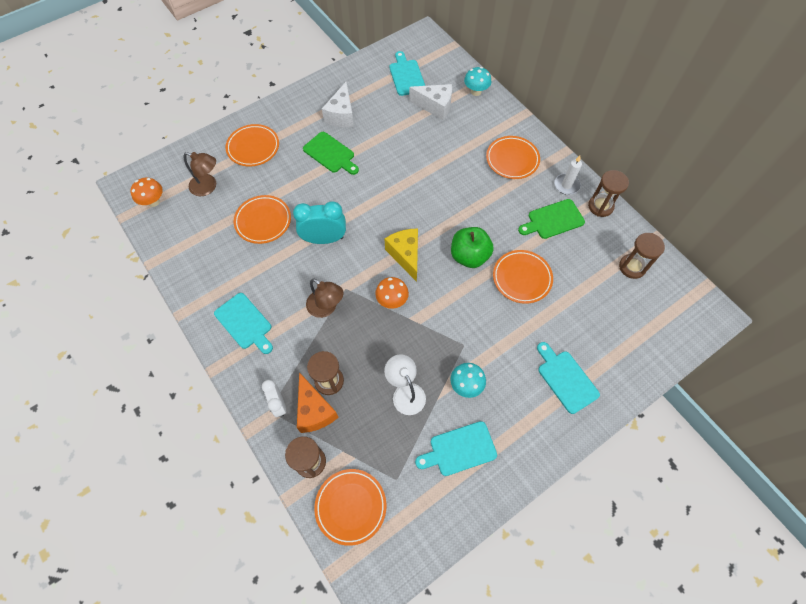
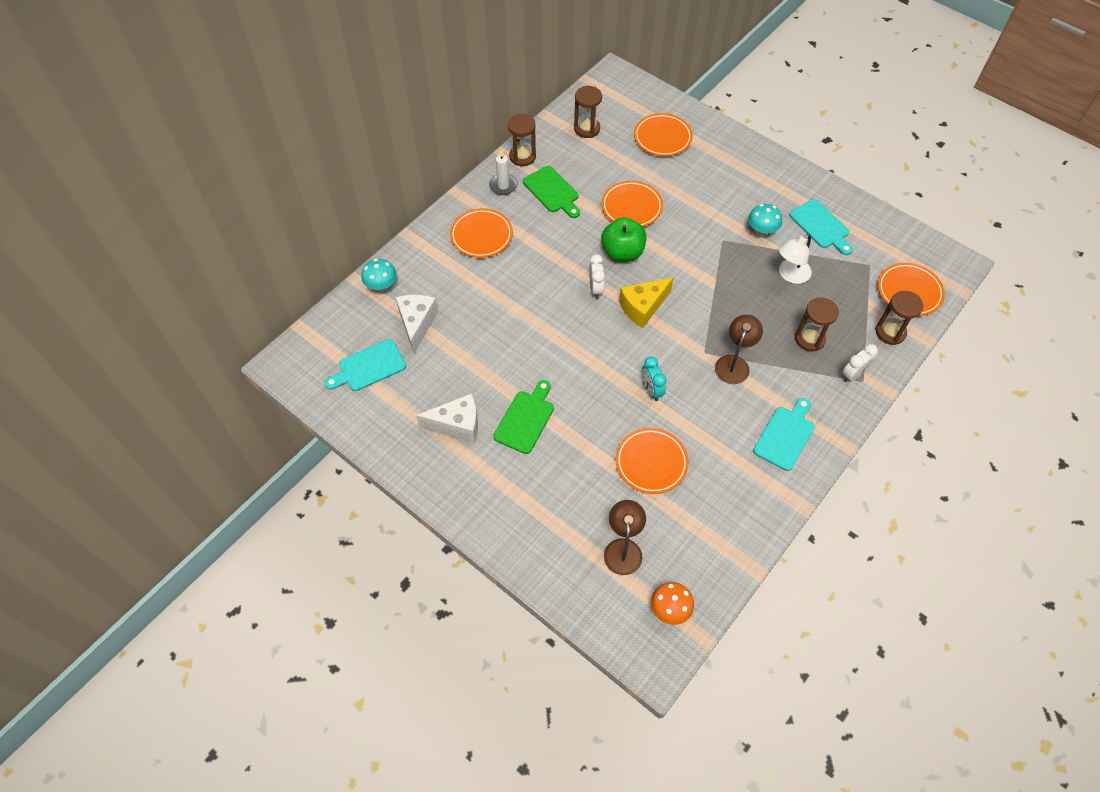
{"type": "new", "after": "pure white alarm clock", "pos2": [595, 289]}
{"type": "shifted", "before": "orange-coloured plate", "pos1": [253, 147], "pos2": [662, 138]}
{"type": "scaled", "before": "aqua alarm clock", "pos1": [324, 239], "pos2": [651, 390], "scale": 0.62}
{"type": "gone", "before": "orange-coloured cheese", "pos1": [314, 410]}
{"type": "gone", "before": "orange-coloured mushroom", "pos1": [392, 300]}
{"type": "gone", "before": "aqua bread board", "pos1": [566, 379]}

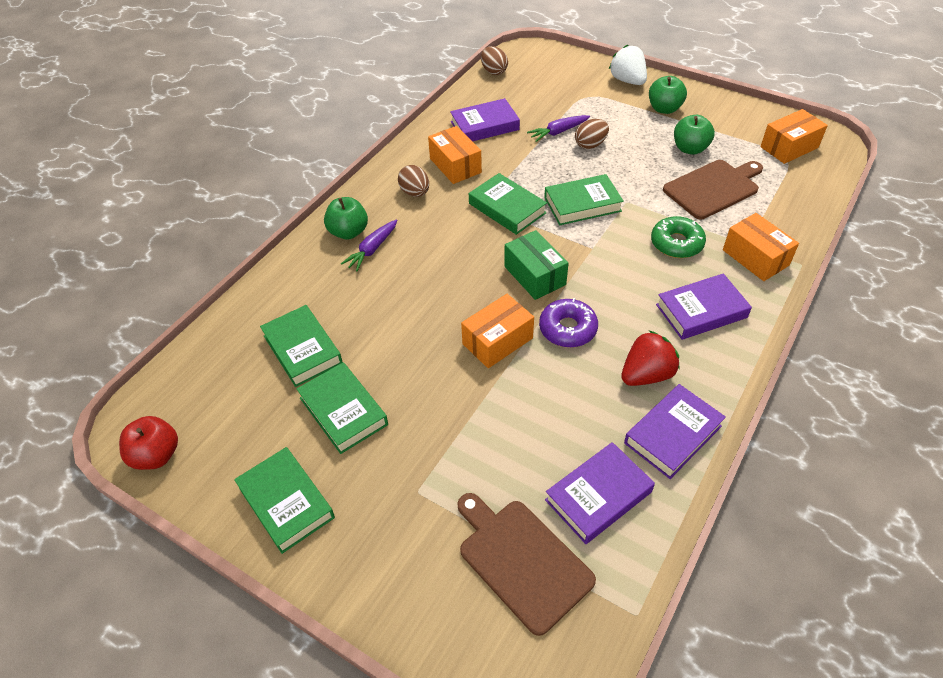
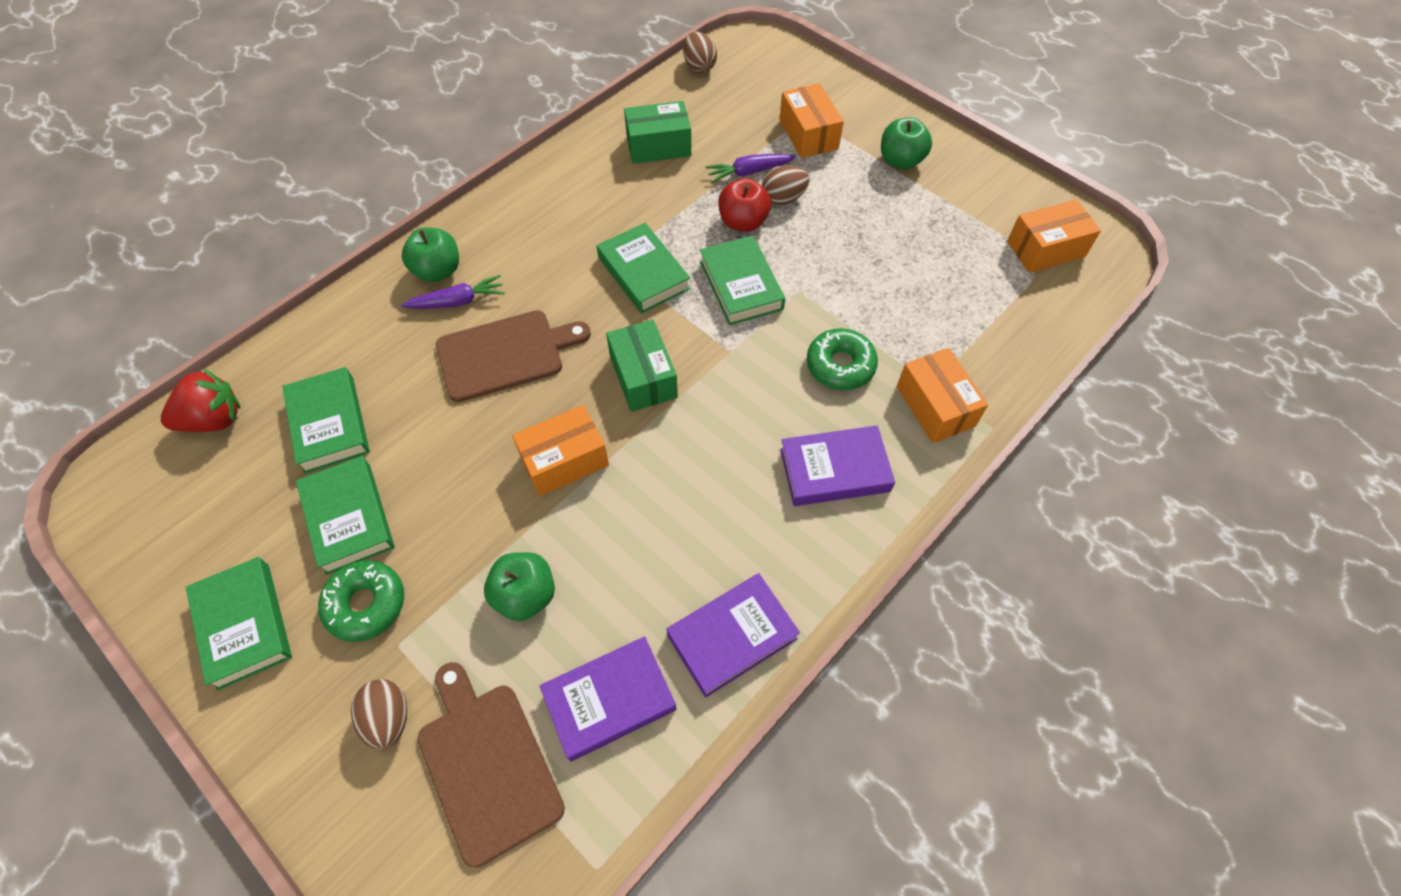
{"type": "shifted", "before": "crimson toy strawberry", "pos1": [646, 374], "pos2": [214, 420]}
{"type": "new", "after": "emerald glazed donut", "pos2": [366, 604]}
{"type": "shifted", "before": "brown toy egg", "pos1": [415, 192], "pos2": [388, 718]}
{"type": "rotated", "before": "violet carrot", "pos1": [372, 249], "pos2": [458, 301], "turn": -150}
{"type": "shifted", "before": "brown bread board", "pos1": [713, 188], "pos2": [505, 354]}
{"type": "shifted", "before": "emerald apple fruit", "pos1": [690, 149], "pos2": [525, 595]}
{"type": "swapped", "before": "violet hardcover", "after": "emerald box", "pos1": [484, 125], "pos2": [658, 146]}
{"type": "rotated", "before": "emerald hardcover", "pos1": [582, 204], "pos2": [740, 285], "turn": 75}
{"type": "shifted", "before": "crimson apple fruit", "pos1": [156, 455], "pos2": [743, 222]}
{"type": "shifted", "before": "orange-coloured box", "pos1": [455, 165], "pos2": [808, 134]}
{"type": "gone", "before": "violet glazed donut", "pos1": [567, 329]}
{"type": "gone", "before": "pure white toy strawberry", "pos1": [627, 80]}

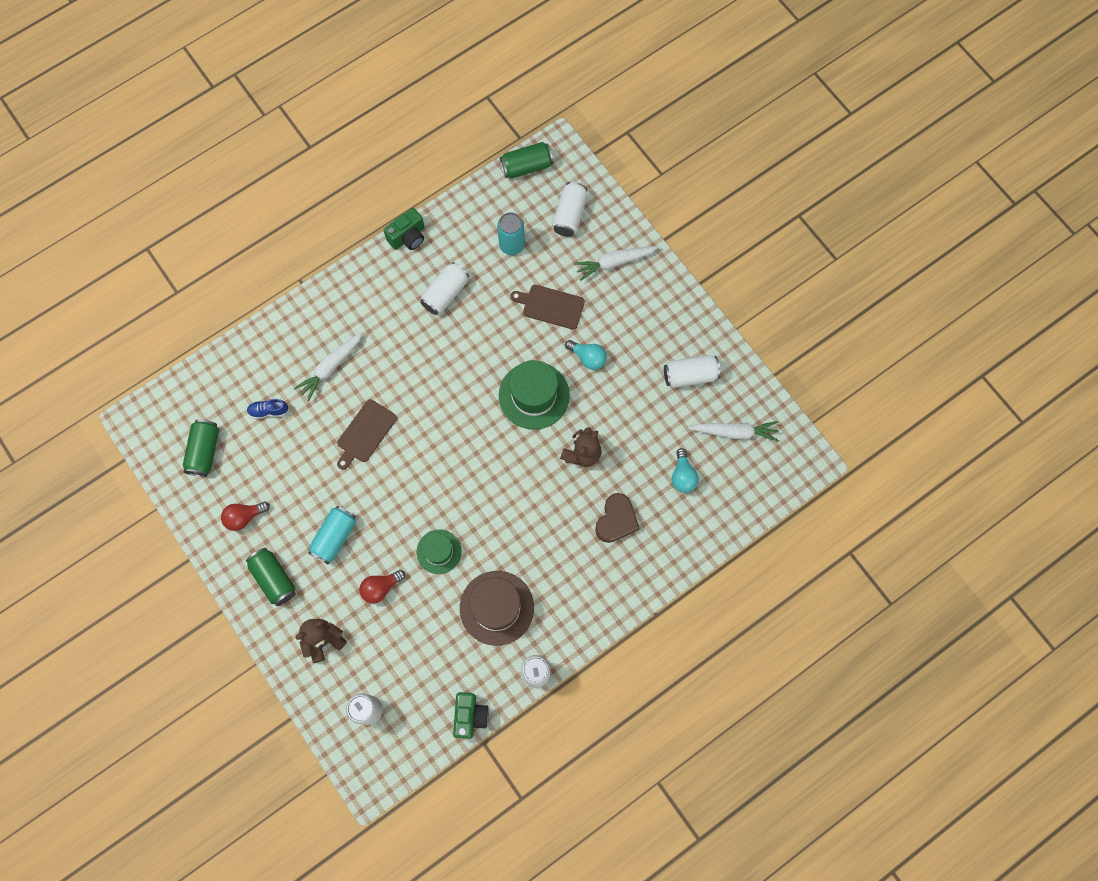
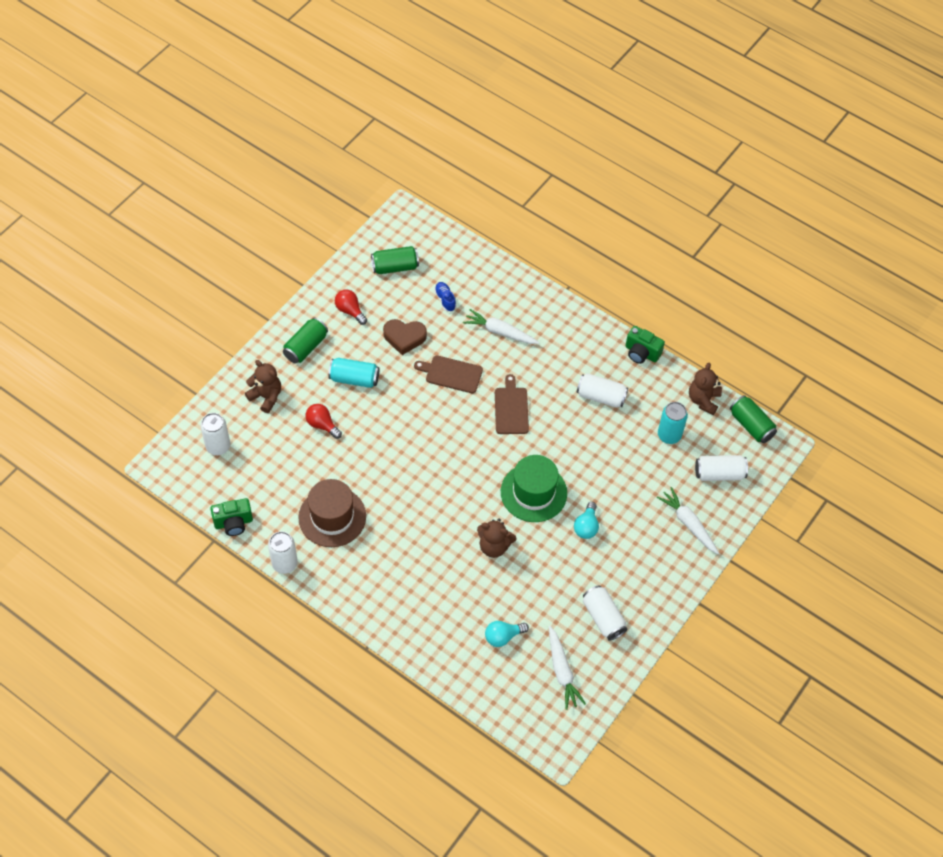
{"type": "shifted", "before": "brown heart", "pos1": [616, 520], "pos2": [404, 337]}
{"type": "shifted", "before": "brown bread board", "pos1": [551, 306], "pos2": [511, 408]}
{"type": "new", "after": "brown teddy", "pos2": [703, 400]}
{"type": "gone", "before": "emerald hat", "pos1": [439, 551]}

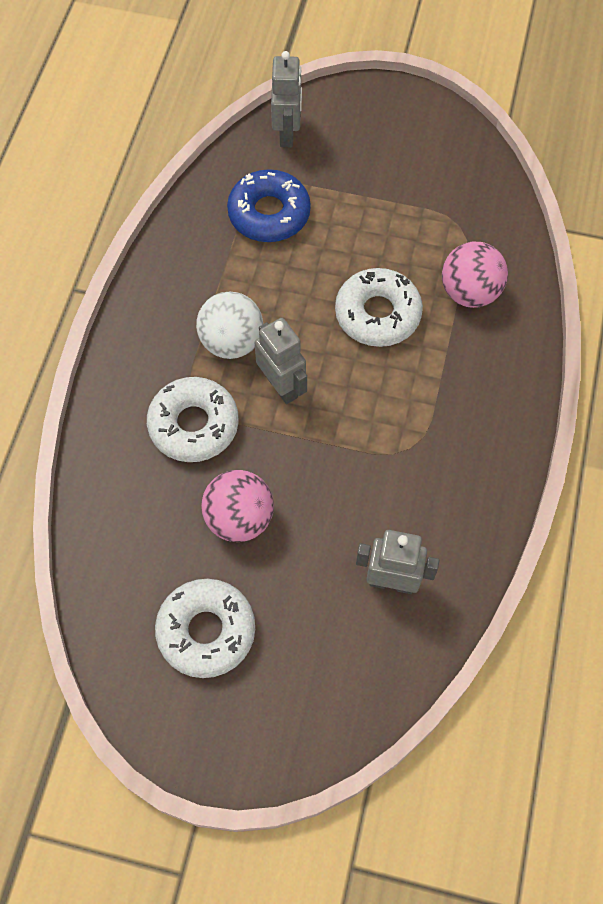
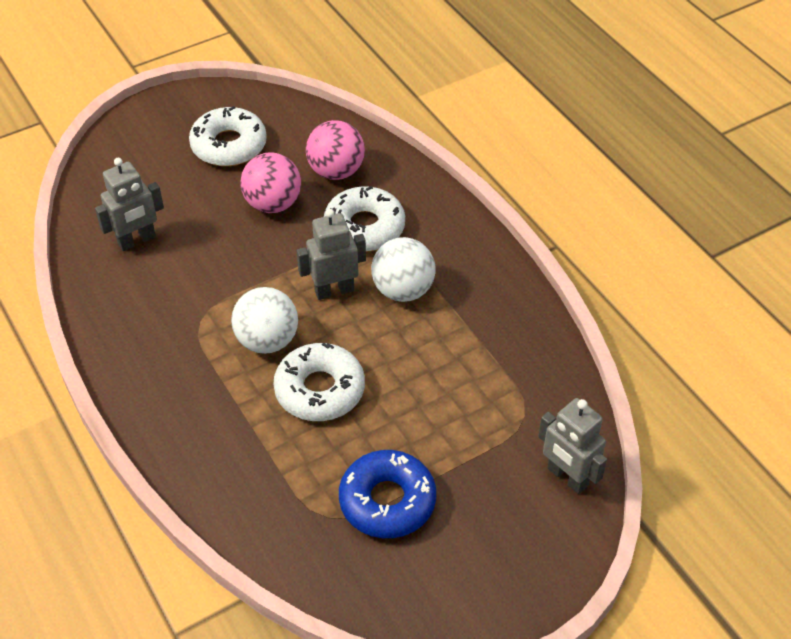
{"type": "new", "after": "pure white sphere", "pos2": [267, 341]}
{"type": "rotated", "before": "grey robot", "pos1": [281, 386], "pos2": [334, 290], "turn": 150}
{"type": "shifted", "before": "pink sphere", "pos1": [469, 292], "pos2": [336, 171]}
{"type": "shifted", "before": "blue glazed donut", "pos1": [269, 213], "pos2": [387, 501]}

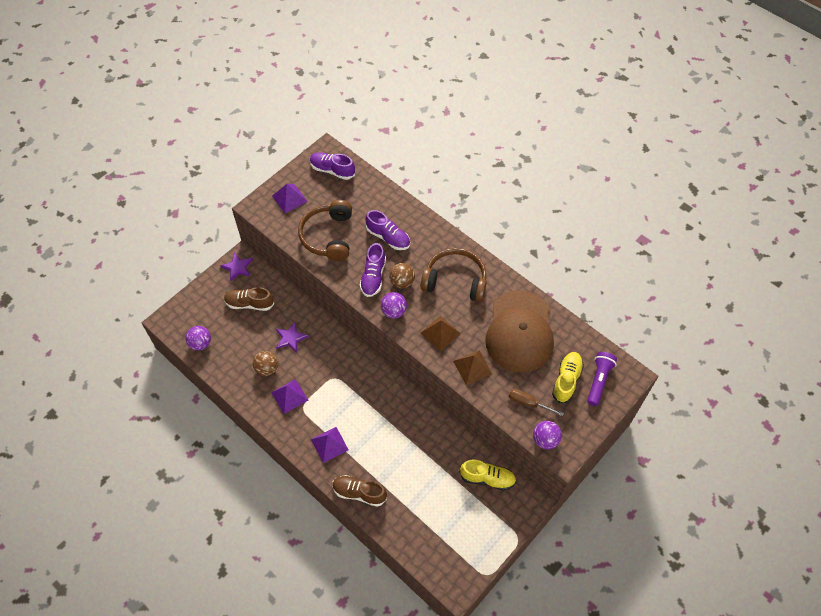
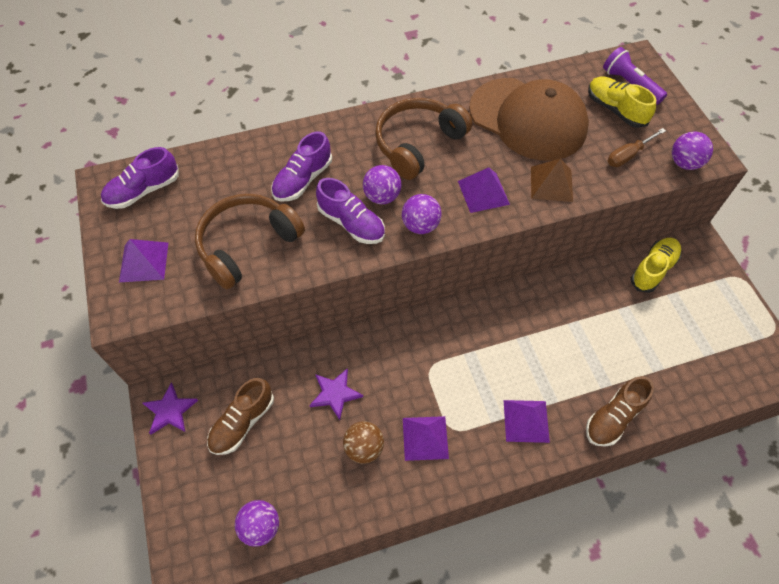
{"type": "rotated", "before": "brown headset", "pos1": [328, 236], "pos2": [247, 244], "turn": 105}
{"type": "rotated", "before": "violet sneaker", "pos1": [388, 237], "pos2": [303, 180], "turn": 150}
{"type": "repainted", "before": "brown sphere", "after": "violet sphere", "pos1": [402, 282], "pos2": [382, 196]}
{"type": "repainted", "before": "brown pyramid", "after": "violet pyramid", "pos1": [440, 333], "pos2": [483, 192]}

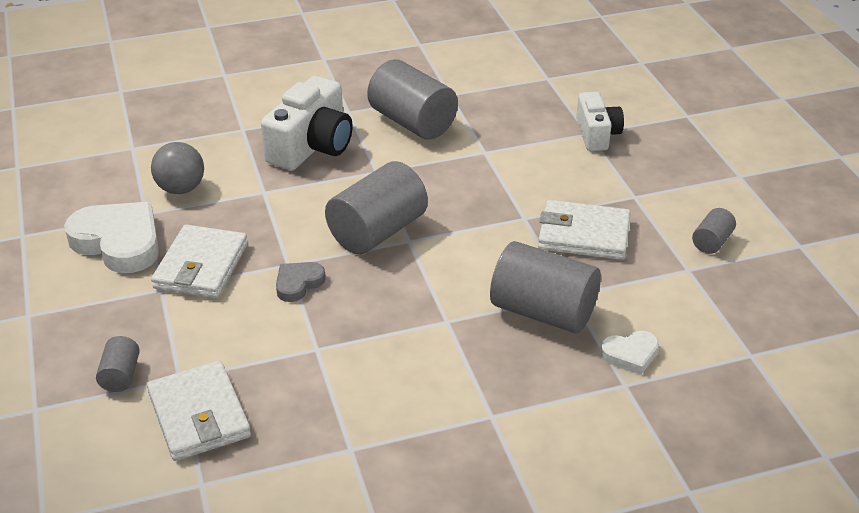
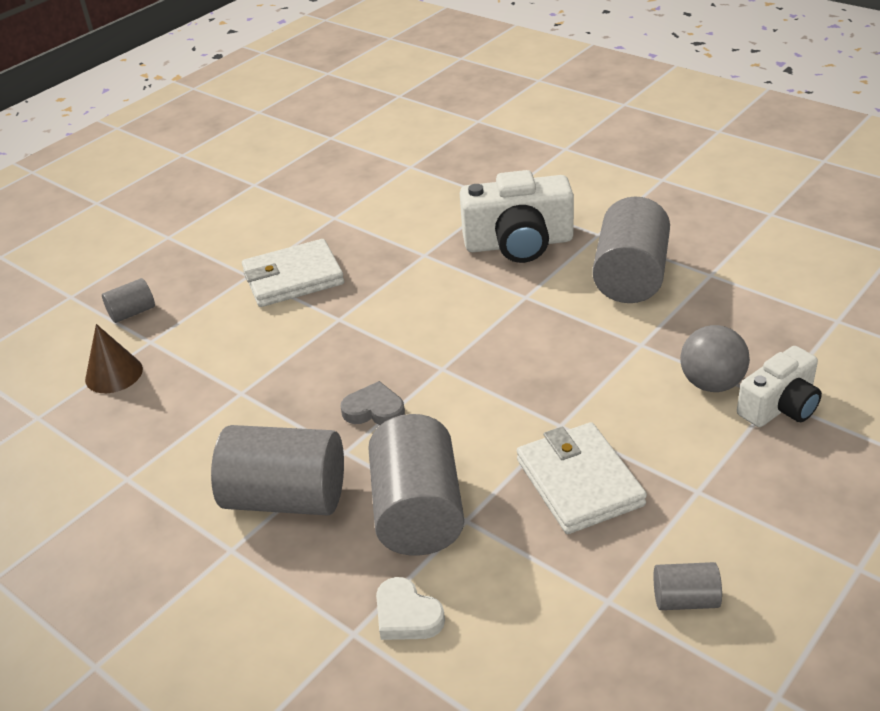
{"type": "swapped", "before": "pure white wallet", "after": "brown cone", "pos1": [199, 415], "pos2": [114, 374]}
{"type": "shifted", "before": "grey cylinder shape", "pos1": [377, 232], "pos2": [286, 498]}
{"type": "shifted", "before": "grey heart", "pos1": [298, 283], "pos2": [374, 410]}
{"type": "shifted", "before": "grey sphere", "pos1": [181, 189], "pos2": [711, 383]}
{"type": "gone", "before": "pure white heart", "pos1": [118, 242]}

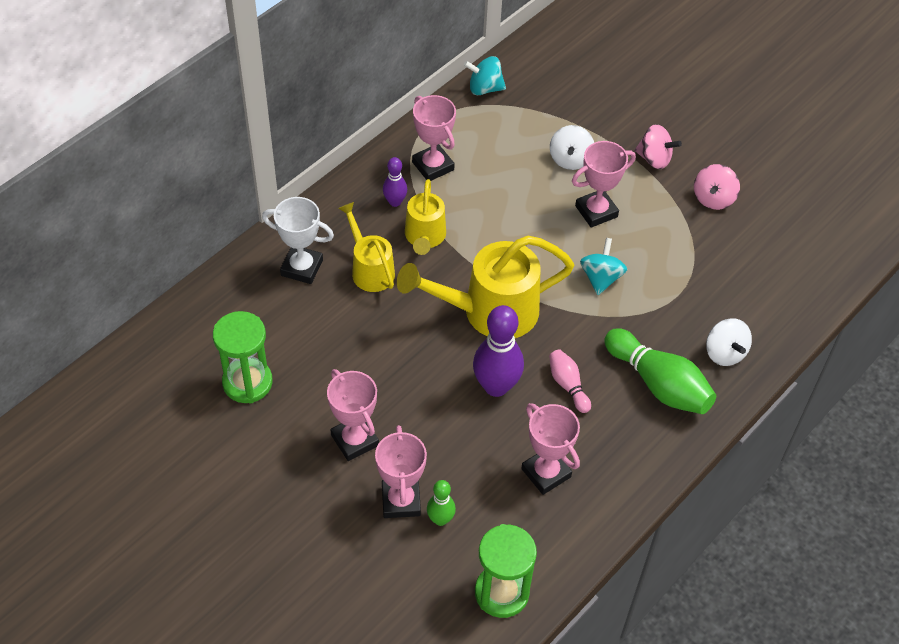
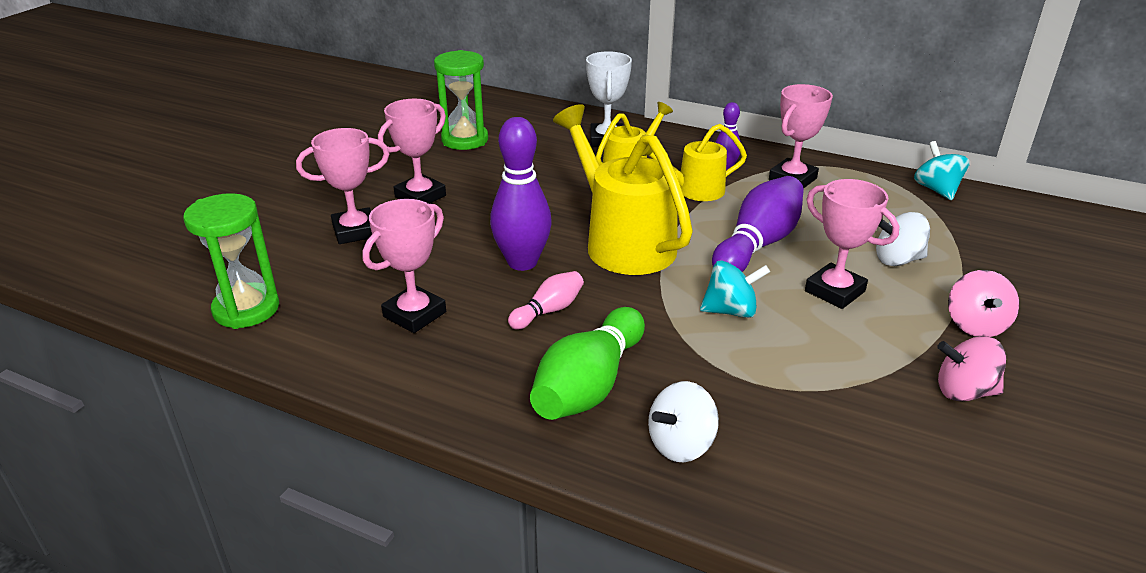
{"type": "new", "after": "violet skittle", "pos2": [758, 244]}
{"type": "gone", "before": "emerald skittle", "pos1": [440, 519]}

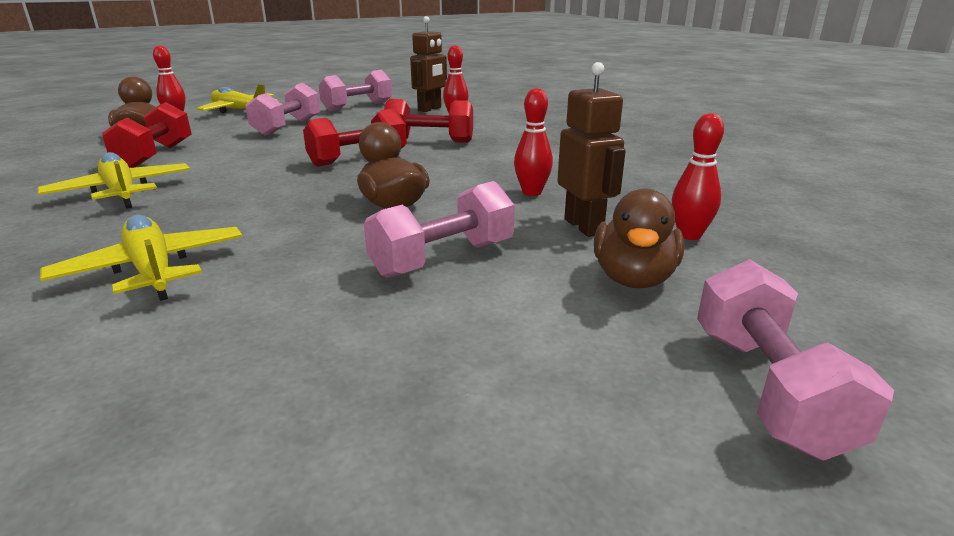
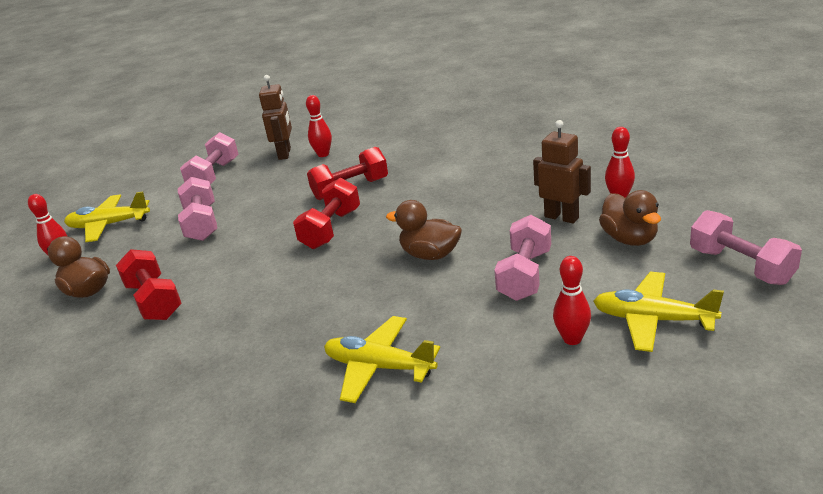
{"type": "shifted", "before": "crimson skittle", "pos1": [532, 192], "pos2": [572, 339]}
{"type": "shifted", "before": "bright yellow plane", "pos1": [121, 192], "pos2": [653, 320]}

